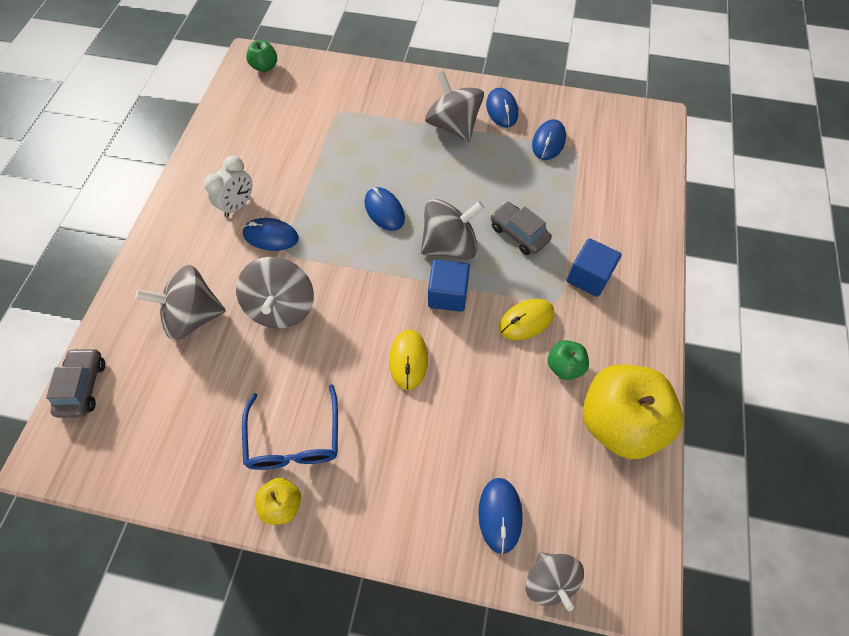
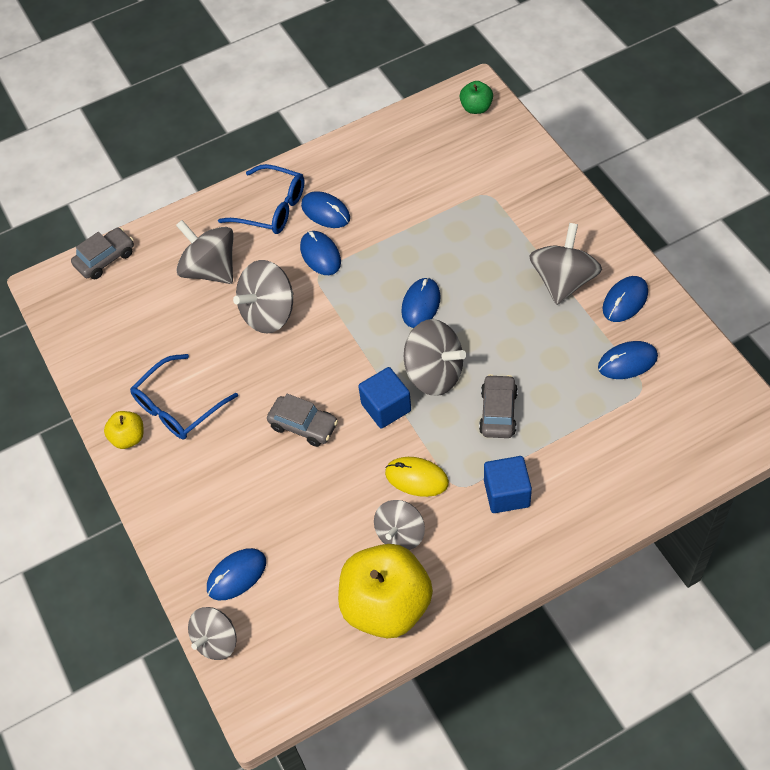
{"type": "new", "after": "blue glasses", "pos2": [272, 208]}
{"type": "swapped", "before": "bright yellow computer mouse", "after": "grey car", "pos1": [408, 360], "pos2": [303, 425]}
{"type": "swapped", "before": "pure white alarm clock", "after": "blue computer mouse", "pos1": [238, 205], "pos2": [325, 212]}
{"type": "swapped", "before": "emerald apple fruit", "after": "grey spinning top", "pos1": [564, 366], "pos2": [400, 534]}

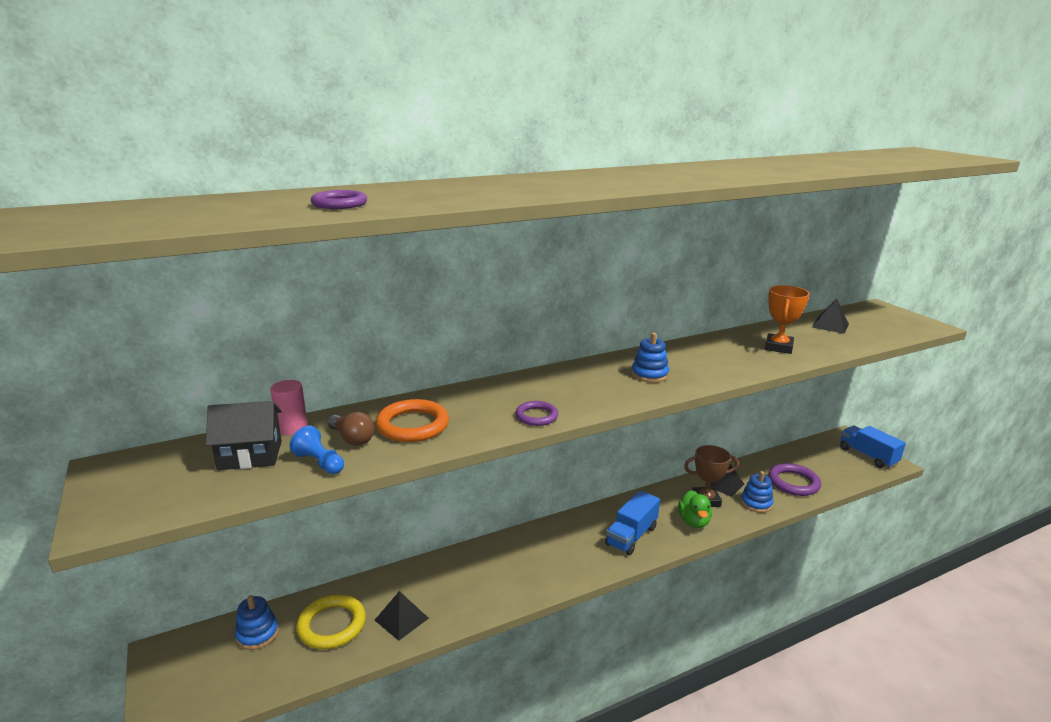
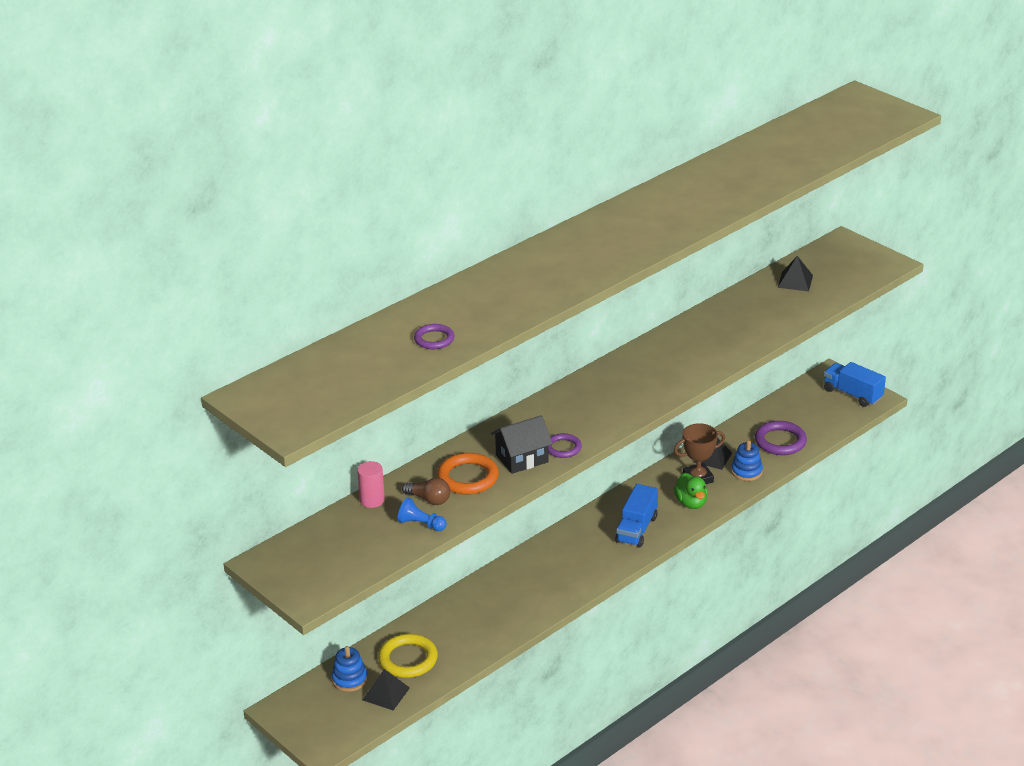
{"type": "shifted", "before": "black pyramid", "pos1": [401, 619], "pos2": [386, 693]}
{"type": "shifted", "before": "black toy house", "pos1": [250, 455], "pos2": [522, 458]}
{"type": "gone", "before": "blue stacking rings", "pos1": [649, 374]}
{"type": "gone", "before": "orange-coloured award cup", "pos1": [778, 347]}

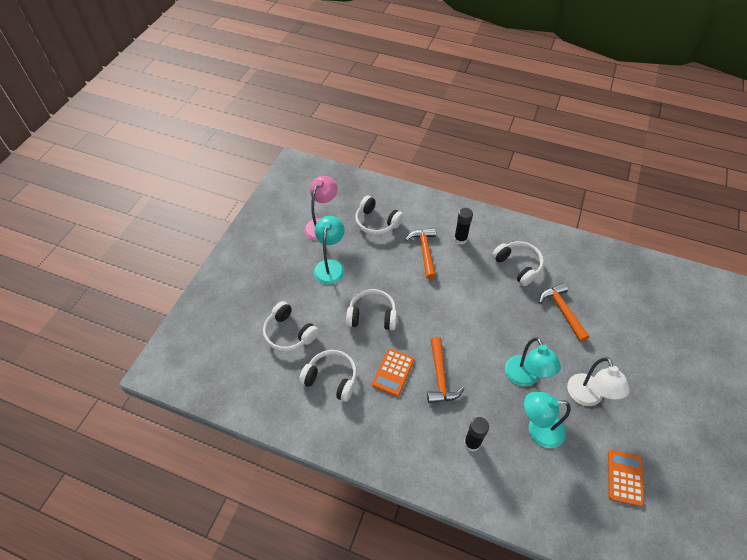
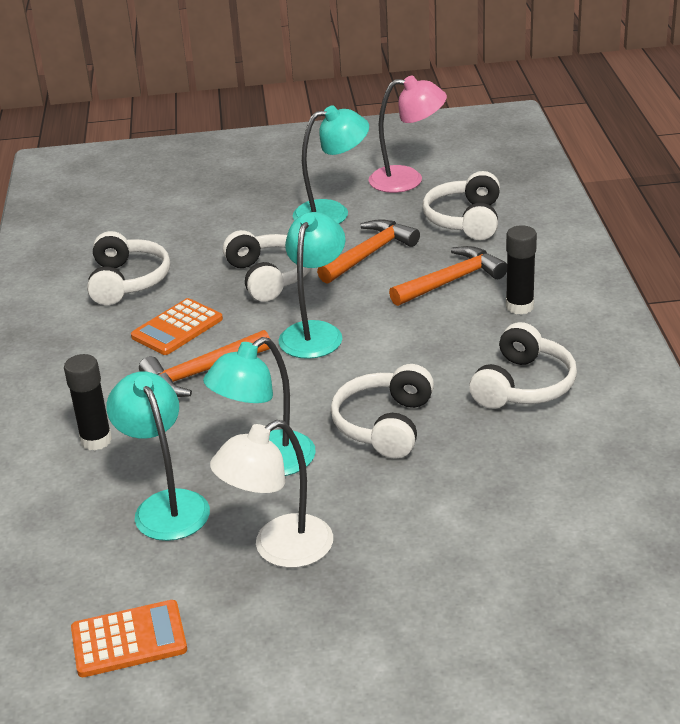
{"type": "rotated", "before": "orange-coloured adding machine", "pos1": [393, 372], "pos2": [177, 328], "turn": -45}
{"type": "new", "after": "aqua desk lamp", "pos2": [315, 332]}
{"type": "shifted", "before": "orange-coloured claw hammer", "pos1": [562, 311], "pos2": [369, 254]}
{"type": "shifted", "before": "pure white headset", "pos1": [289, 333], "pos2": [385, 425]}

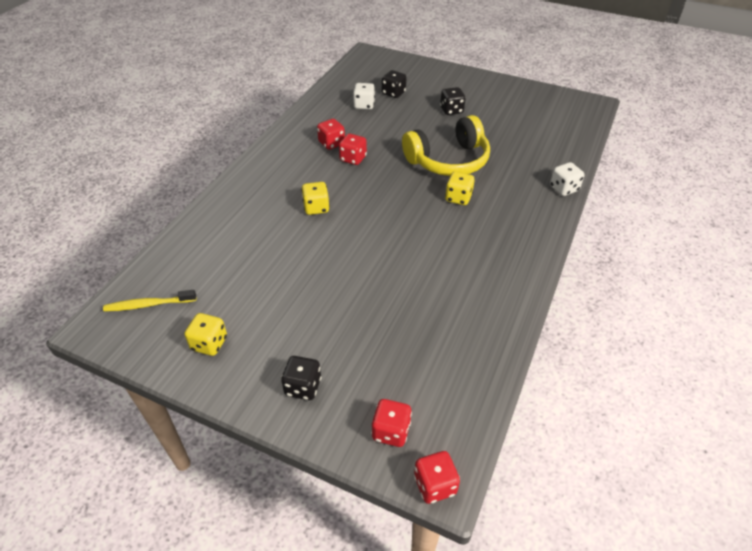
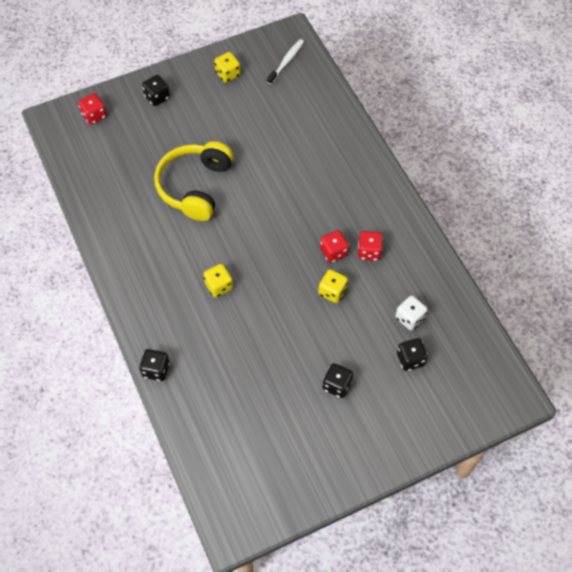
{"type": "repainted", "before": "pure white game die", "after": "black game die", "pos1": [564, 188], "pos2": [156, 370]}
{"type": "shifted", "before": "bright yellow headset", "pos1": [448, 160], "pos2": [195, 186]}
{"type": "repainted", "before": "bright yellow dental brush", "after": "pure white dental brush", "pos1": [148, 305], "pos2": [286, 61]}
{"type": "shifted", "before": "bright yellow game die", "pos1": [316, 208], "pos2": [332, 291]}
{"type": "gone", "before": "crimson game die", "pos1": [435, 485]}

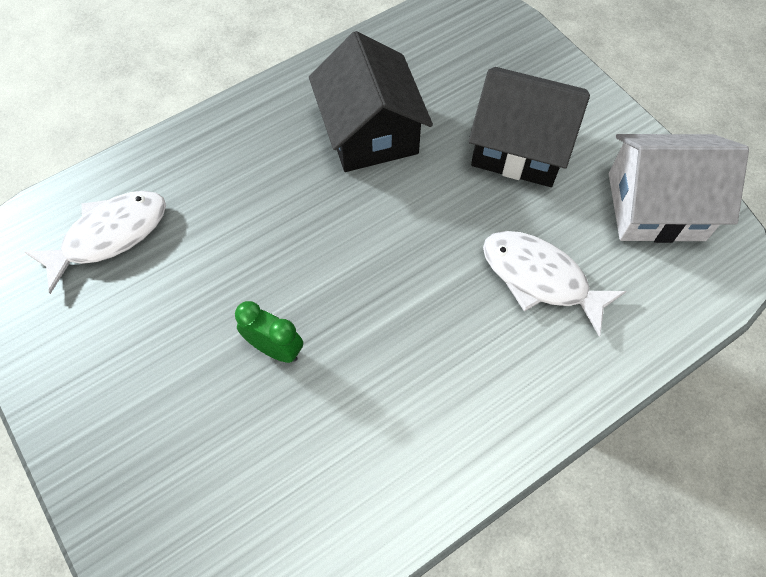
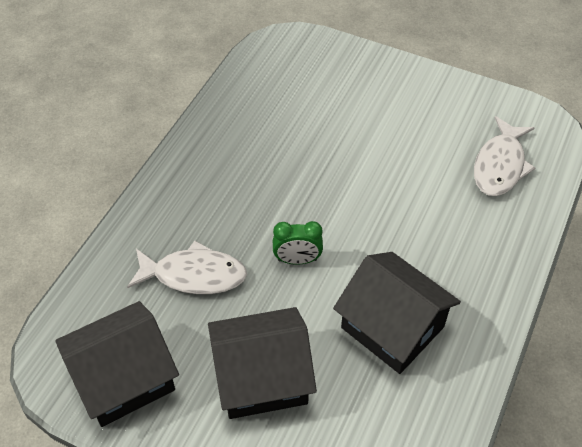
{"type": "repainted", "before": "pure white toy house", "after": "black toy house", "pos1": [656, 206], "pos2": [124, 378]}
{"type": "shifted", "before": "emerald alarm clock", "pos1": [275, 348], "pos2": [297, 260]}

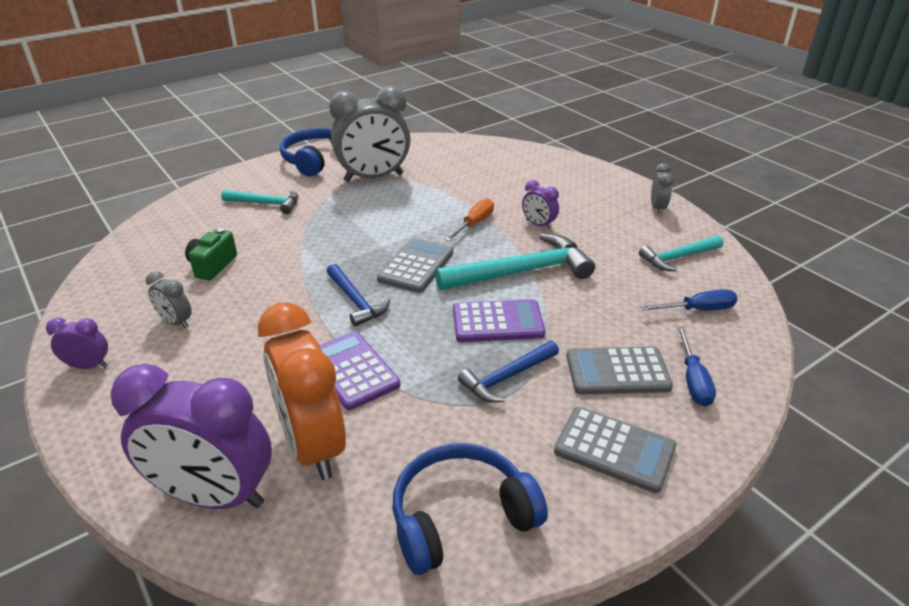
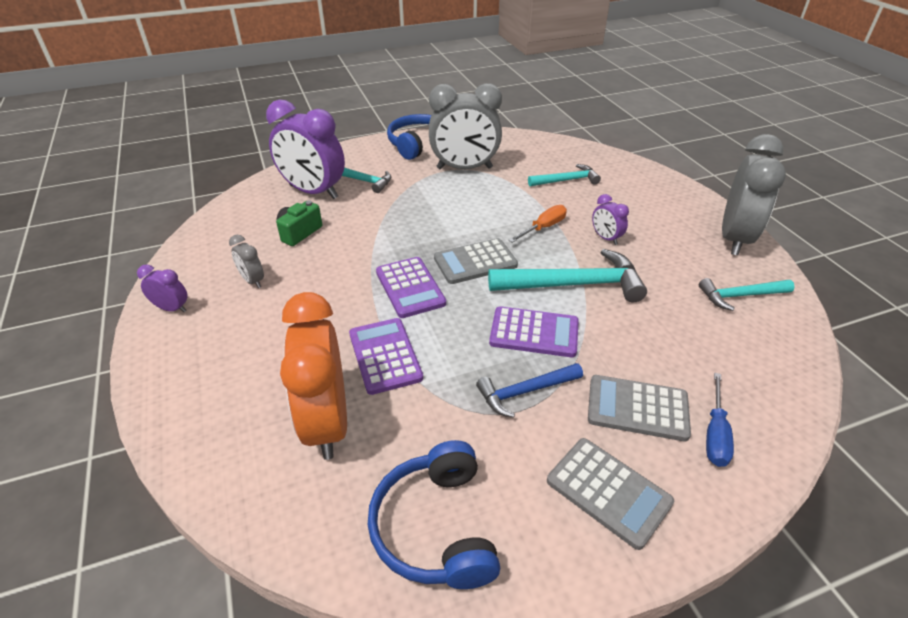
{"type": "shifted", "before": "violet alarm clock", "pos1": [214, 496], "pos2": [313, 192]}
{"type": "rotated", "before": "blue headset", "pos1": [461, 517], "pos2": [436, 527], "turn": -90}
{"type": "swapped", "before": "blue claw hammer", "after": "violet adding machine", "pos1": [356, 301], "pos2": [410, 288]}
{"type": "rotated", "before": "grey adding machine", "pos1": [416, 266], "pos2": [475, 262], "turn": -150}
{"type": "new", "after": "aqua claw hammer", "pos2": [566, 180]}
{"type": "scaled", "before": "grey alarm clock", "pos1": [657, 208], "pos2": [734, 238], "scale": 2.23}
{"type": "gone", "before": "blue flat screwdriver", "pos1": [698, 310]}

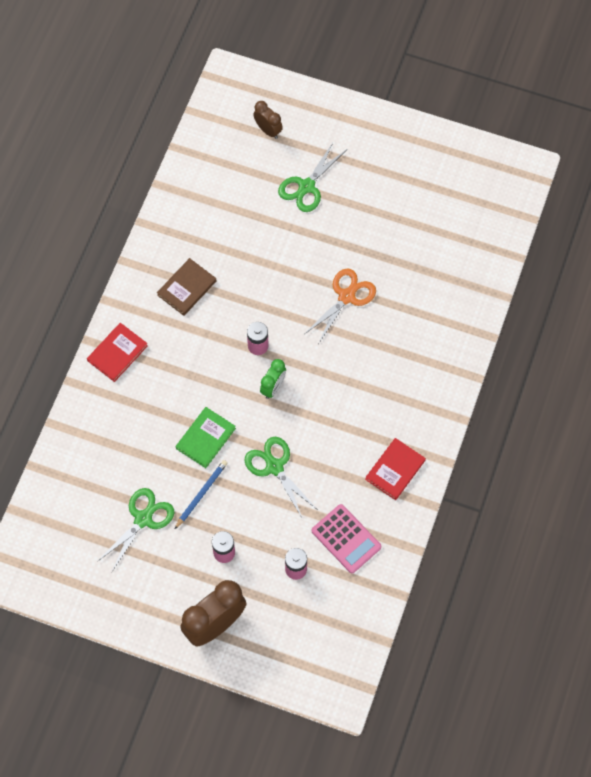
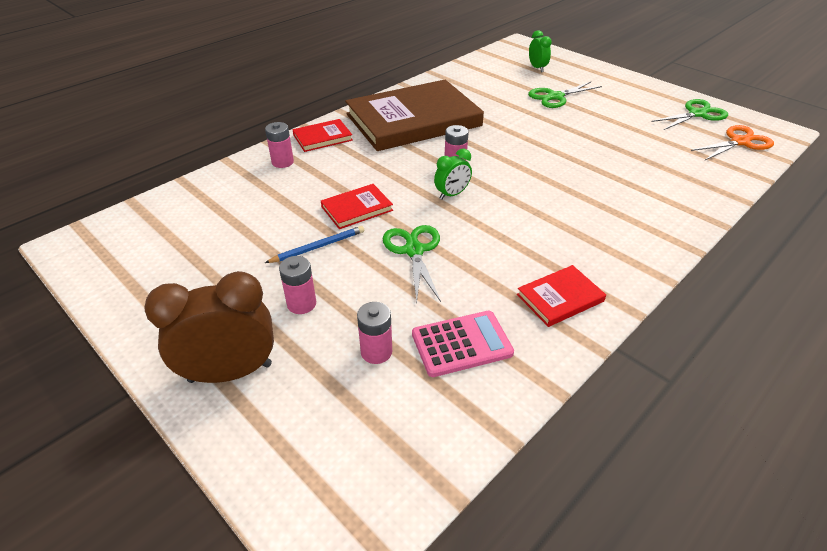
{"type": "new", "after": "pink power cell", "pos2": [282, 162]}
{"type": "repainted", "before": "emerald hardcover", "after": "crimson hardcover", "pos1": [205, 438], "pos2": [357, 208]}
{"type": "scaled", "before": "brown hardcover", "pos1": [187, 288], "pos2": [413, 120], "scale": 2.35}
{"type": "rotated", "before": "pink adding machine", "pos1": [346, 539], "pos2": [461, 344], "turn": -90}
{"type": "repainted", "before": "brown alarm clock", "after": "emerald alarm clock", "pos1": [268, 130], "pos2": [537, 68]}
{"type": "shifted", "before": "emerald shears", "pos1": [143, 519], "pos2": [697, 114]}
{"type": "shifted", "before": "orange-coloured shears", "pos1": [346, 296], "pos2": [740, 142]}

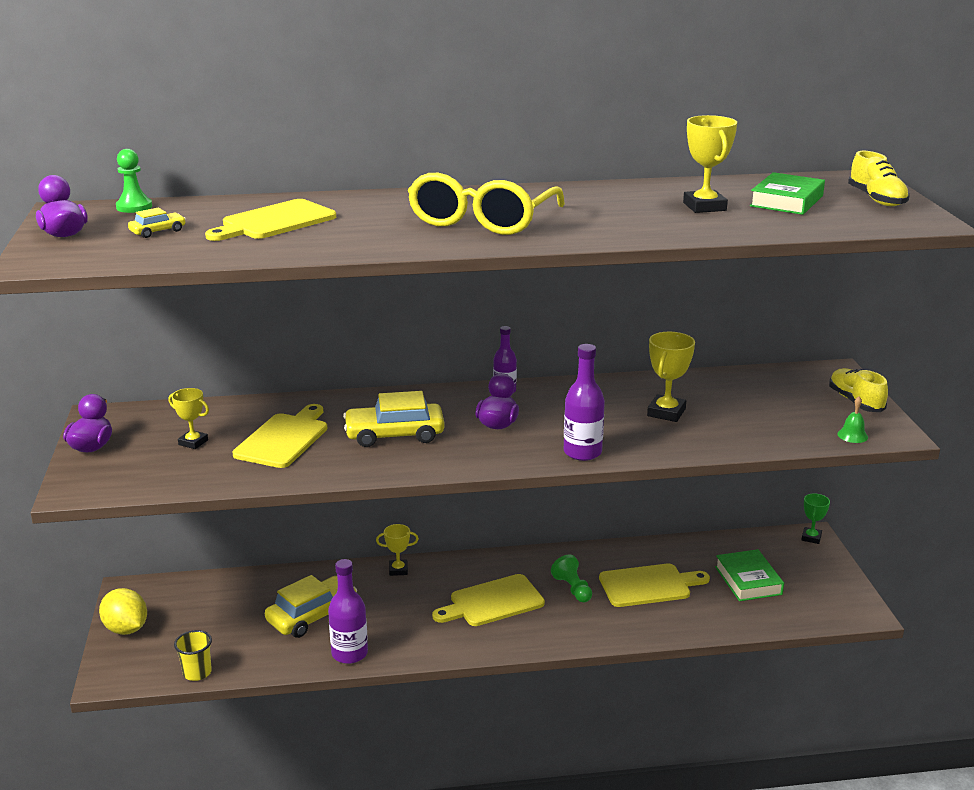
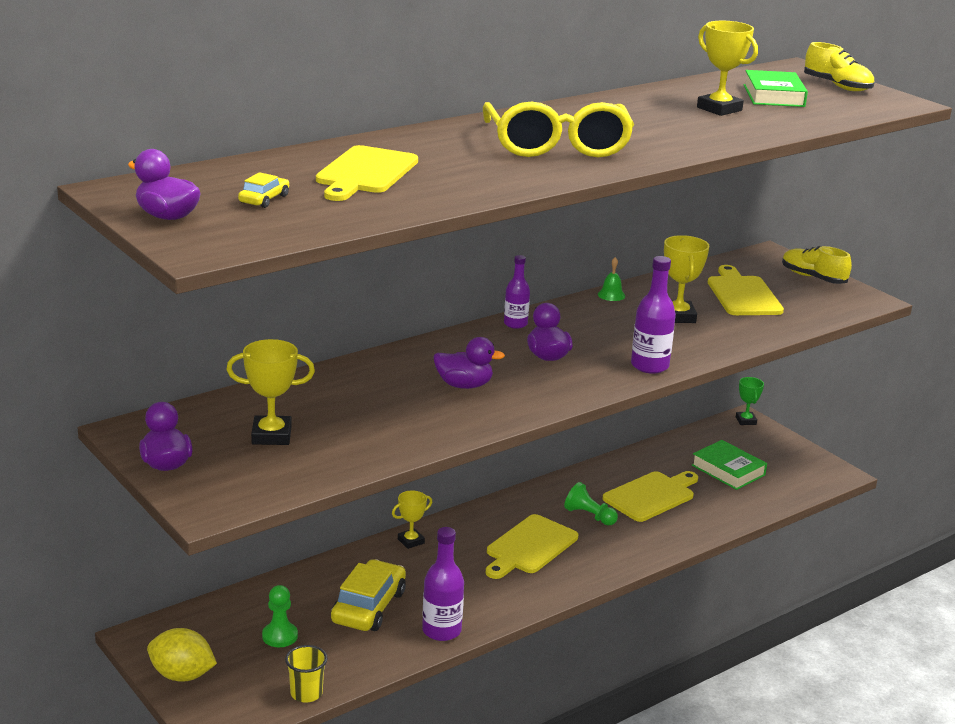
{"type": "scaled", "before": "bright yellow award cup", "pos1": [193, 442], "pos2": [271, 435], "scale": 1.54}
{"type": "shifted", "before": "emerald chess pawn", "pos1": [134, 207], "pos2": [280, 636]}
{"type": "swapped", "before": "bright yellow car", "after": "violet duck", "pos1": [394, 434], "pos2": [464, 385]}
{"type": "shifted", "before": "emerald bell", "pos1": [852, 435], "pos2": [611, 295]}
{"type": "shifted", "before": "bright yellow bread board", "pos1": [284, 439], "pos2": [742, 294]}

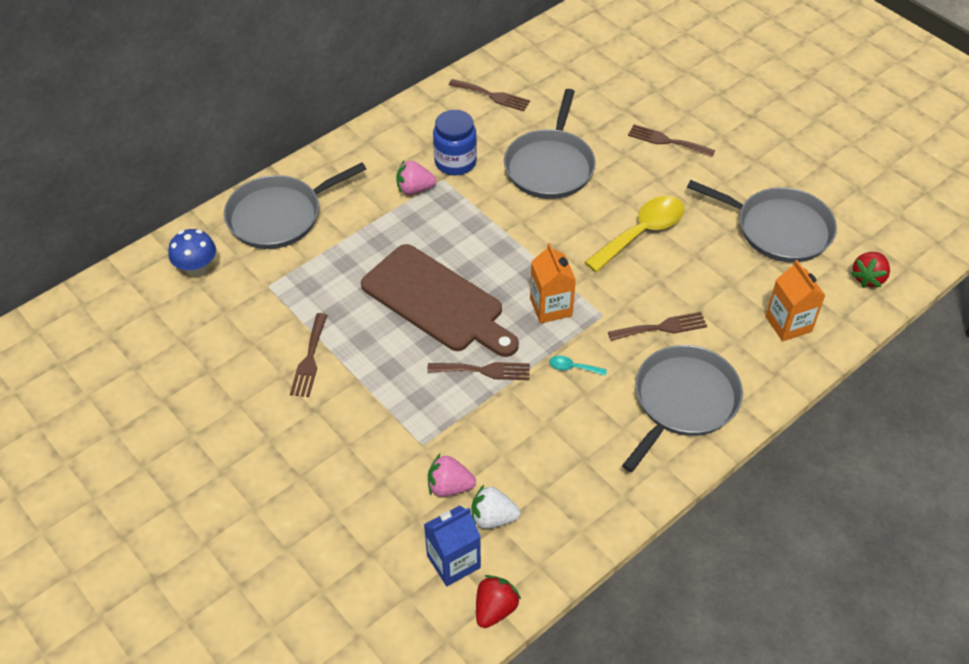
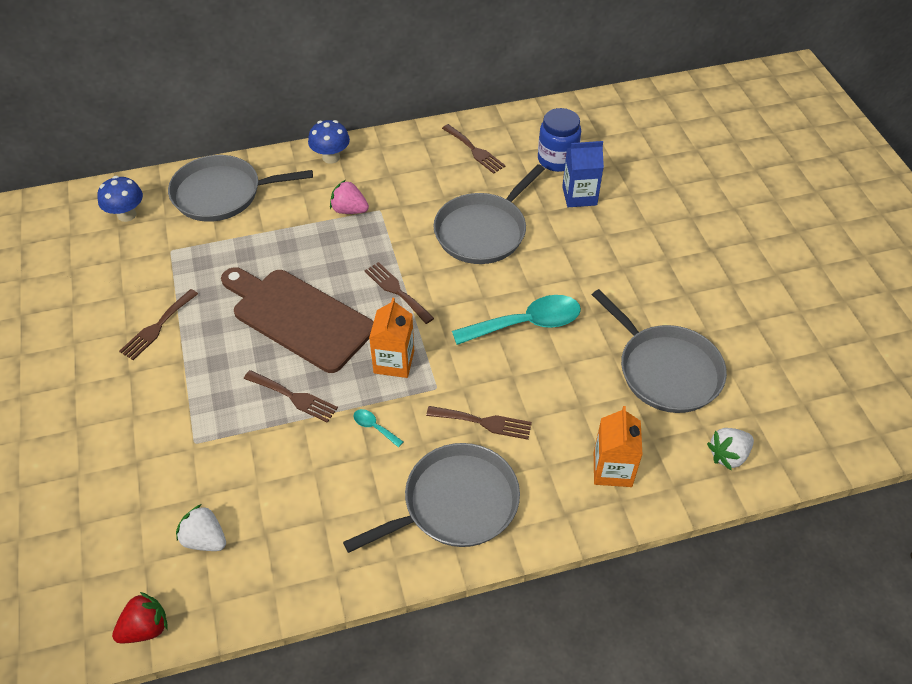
{"type": "rotated", "before": "brown bread board", "pos1": [437, 301], "pos2": [298, 317], "turn": 150}
{"type": "new", "after": "blue mushroom", "pos2": [331, 157]}
{"type": "shifted", "before": "brown fork", "pos1": [667, 141], "pos2": [396, 291]}
{"type": "repainted", "before": "bright yellow spoon", "after": "aqua spoon", "pos1": [642, 232], "pos2": [526, 323]}
{"type": "shifted", "before": "blue preserve jar", "pos1": [455, 162], "pos2": [557, 160]}
{"type": "shifted", "before": "blue juice carton", "pos1": [453, 561], "pos2": [579, 196]}
{"type": "repainted", "before": "crimson toy strawberry", "after": "pure white toy strawberry", "pos1": [868, 278], "pos2": [728, 455]}
{"type": "gone", "before": "pink toy strawberry", "pos1": [449, 486]}

